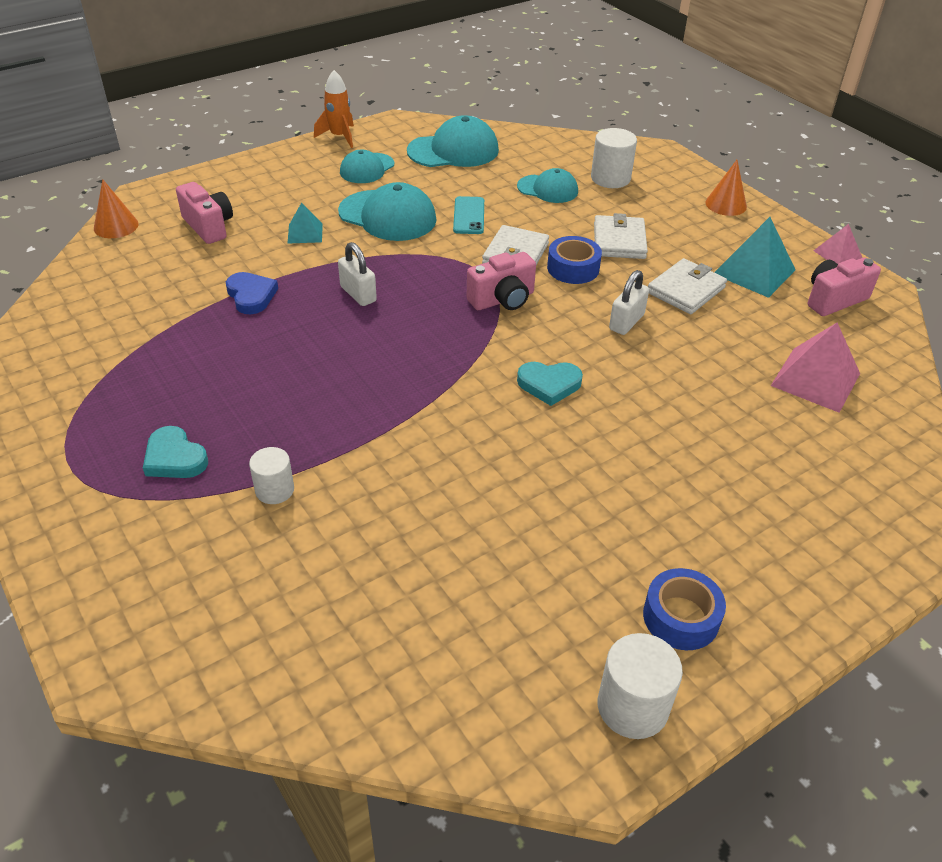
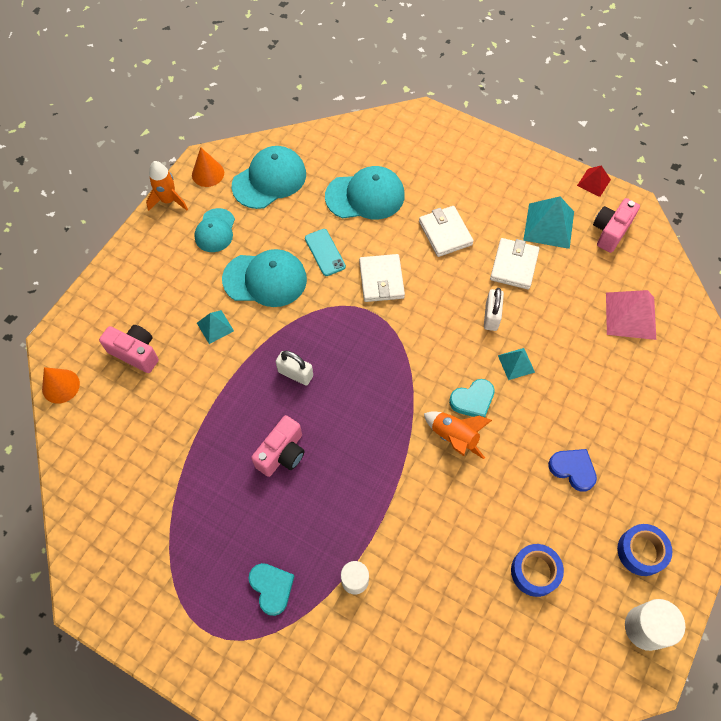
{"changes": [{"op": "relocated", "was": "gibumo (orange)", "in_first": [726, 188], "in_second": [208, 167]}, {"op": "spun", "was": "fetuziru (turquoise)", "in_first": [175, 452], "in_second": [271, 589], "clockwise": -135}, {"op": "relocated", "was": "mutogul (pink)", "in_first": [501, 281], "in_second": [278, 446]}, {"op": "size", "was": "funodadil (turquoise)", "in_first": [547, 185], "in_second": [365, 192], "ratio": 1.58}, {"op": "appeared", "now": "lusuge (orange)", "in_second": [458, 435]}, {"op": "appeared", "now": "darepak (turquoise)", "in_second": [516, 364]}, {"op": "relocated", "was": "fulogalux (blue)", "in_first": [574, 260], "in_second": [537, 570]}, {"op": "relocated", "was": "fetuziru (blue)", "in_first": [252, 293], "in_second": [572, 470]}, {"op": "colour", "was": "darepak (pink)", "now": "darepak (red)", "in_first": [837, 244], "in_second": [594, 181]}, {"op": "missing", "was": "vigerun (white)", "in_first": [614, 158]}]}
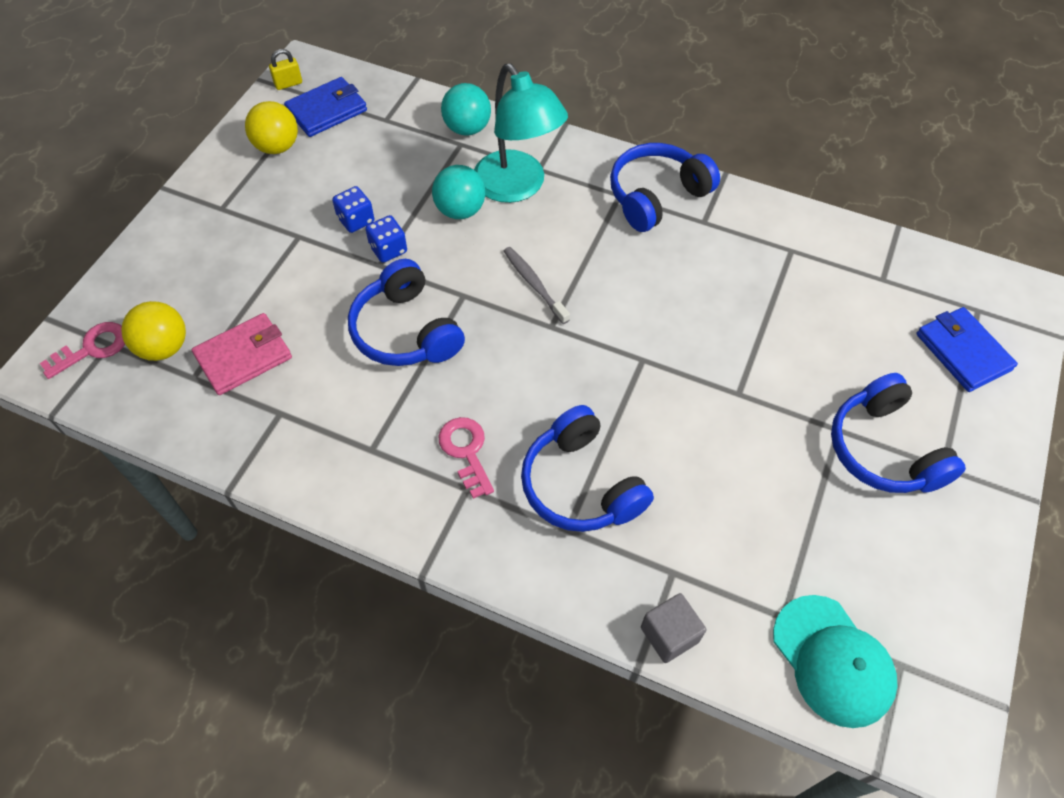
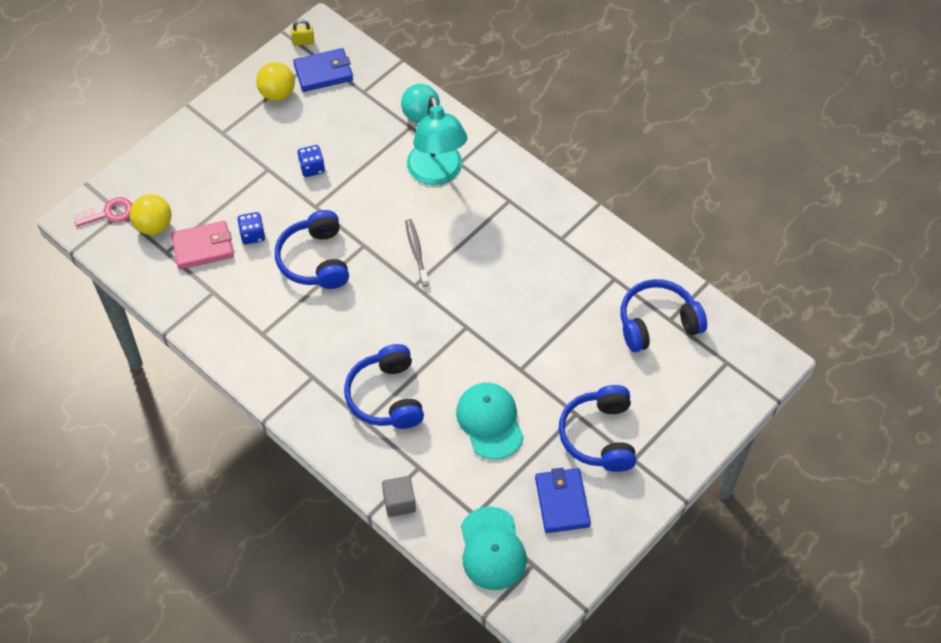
{"changes": [{"op": "relocated", "was": "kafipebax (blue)", "in_first": [386, 239], "in_second": [251, 228]}, {"op": "appeared", "now": "funodadil (turquoise)", "in_second": [490, 421]}, {"op": "relocated", "was": "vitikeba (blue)", "in_first": [967, 349], "in_second": [563, 500]}, {"op": "relocated", "was": "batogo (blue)", "in_first": [665, 187], "in_second": [663, 315]}, {"op": "missing", "was": "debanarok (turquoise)", "in_first": [458, 192]}, {"op": "missing", "was": "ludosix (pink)", "in_first": [466, 458]}]}
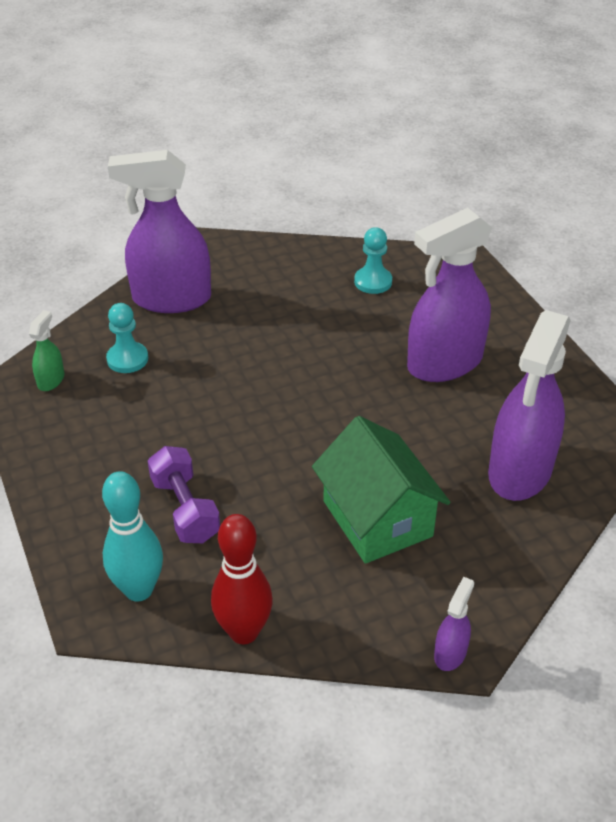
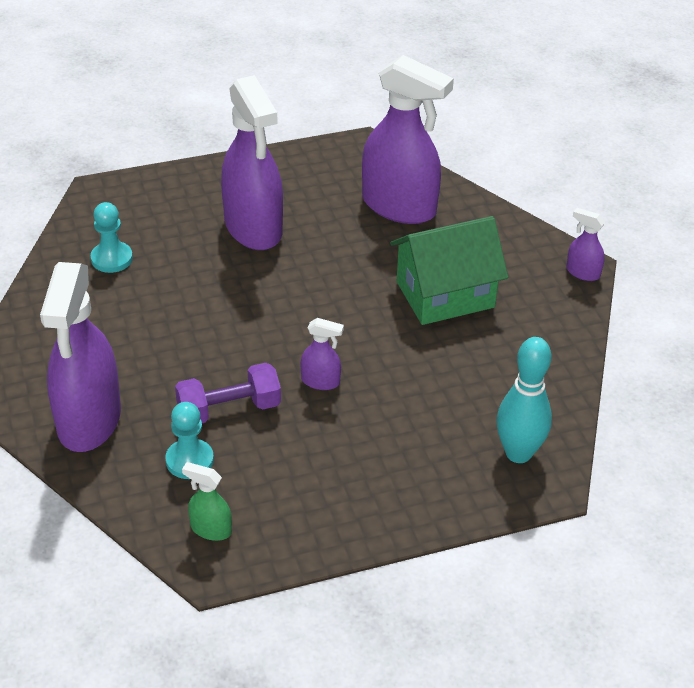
{"changes": [{"op": "relocated", "was": "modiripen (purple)", "in_first": [184, 494], "in_second": [228, 393]}, {"op": "appeared", "now": "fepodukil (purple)", "in_second": [322, 354]}, {"op": "missing", "was": "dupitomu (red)", "in_first": [242, 579]}]}
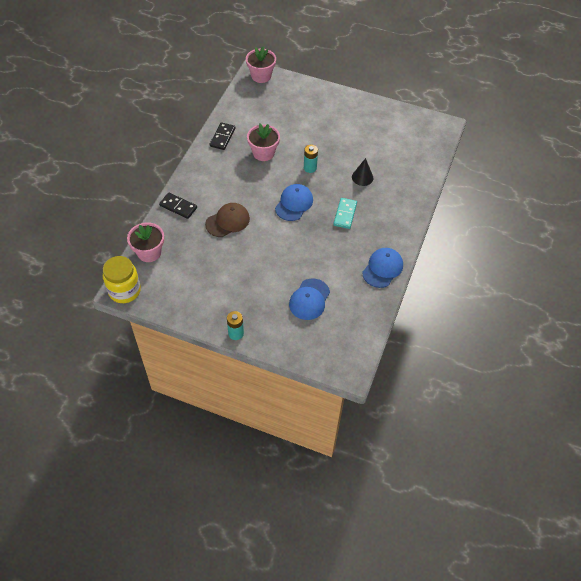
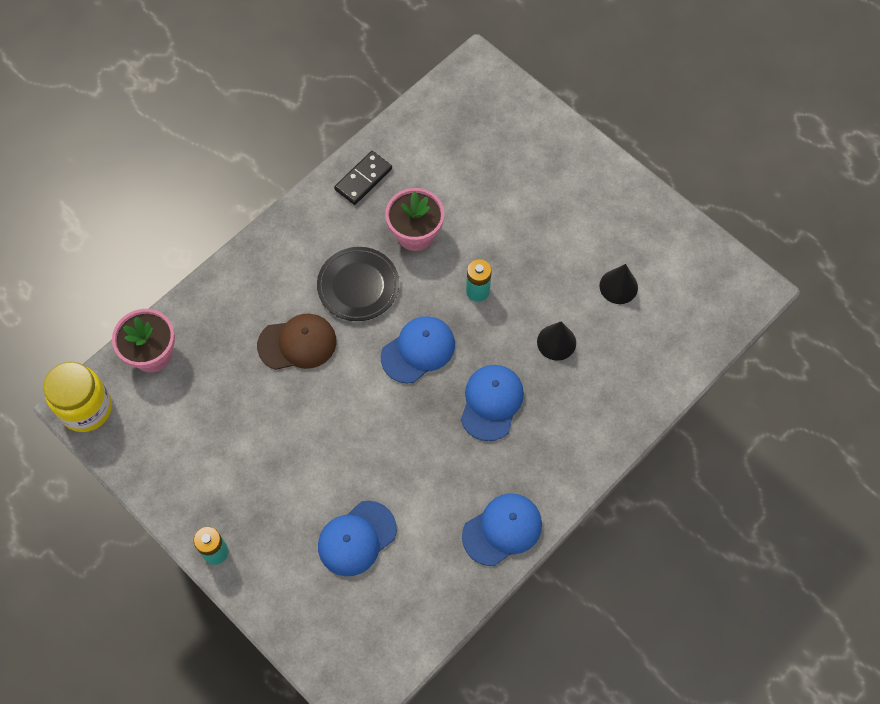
{"changes": [{"op": "appeared", "now": "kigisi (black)", "in_second": [358, 284]}, {"op": "exchanged", "was": "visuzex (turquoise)", "now": "funodadil (blue)", "in_first": [345, 213], "in_second": [492, 403]}, {"op": "appeared", "now": "gibumo (black)", "in_second": [618, 284]}, {"op": "missing", "was": "visuzex (black)", "in_first": [178, 206]}, {"op": "missing", "was": "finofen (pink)", "in_first": [261, 65]}]}
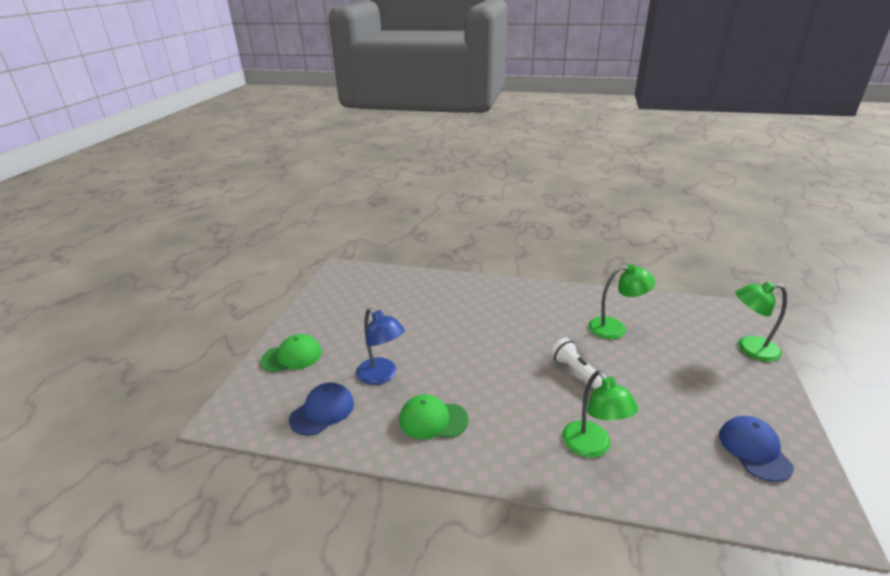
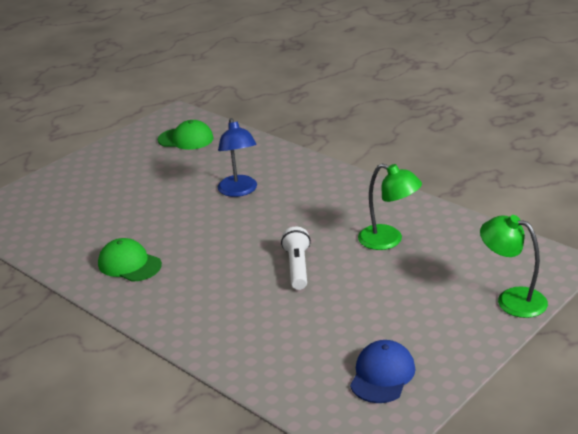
{"changes": [{"op": "relocated", "was": "funodadil (green)", "in_first": [291, 353], "in_second": [186, 135]}, {"op": "relocated", "was": "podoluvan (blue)", "in_first": [380, 346], "in_second": [237, 157]}, {"op": "missing", "was": "funodadil (blue)", "in_first": [321, 409]}, {"op": "missing", "was": "podoluvan (green)", "in_first": [600, 414]}]}
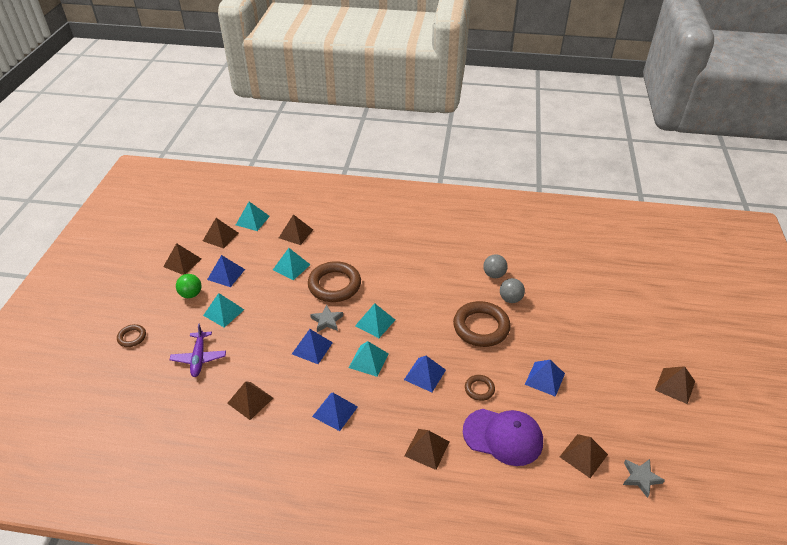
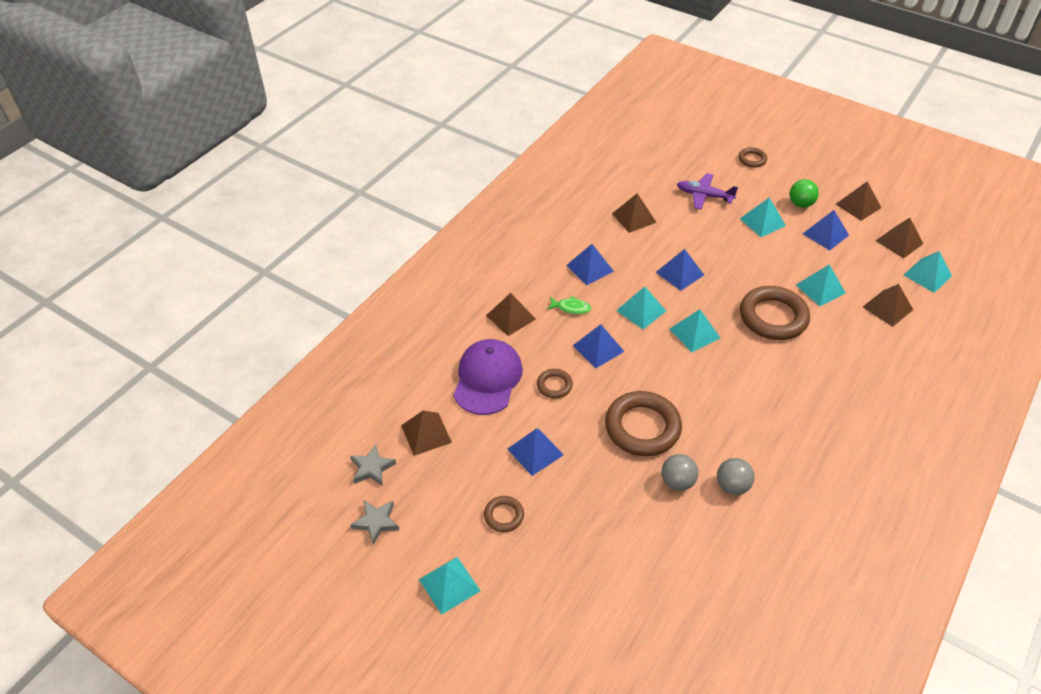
{"changes": [{"op": "relocated", "was": "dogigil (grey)", "in_first": [326, 318], "in_second": [374, 522]}, {"op": "colour", "was": "darepak (brown)", "now": "darepak (turquoise)", "in_first": [675, 385], "in_second": [450, 586]}, {"op": "spun", "was": "funodadil (purple)", "in_first": [503, 437], "in_second": [488, 377], "clockwise": 150}, {"op": "appeared", "now": "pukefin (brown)", "in_second": [504, 514]}, {"op": "appeared", "now": "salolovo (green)", "in_second": [569, 305]}]}
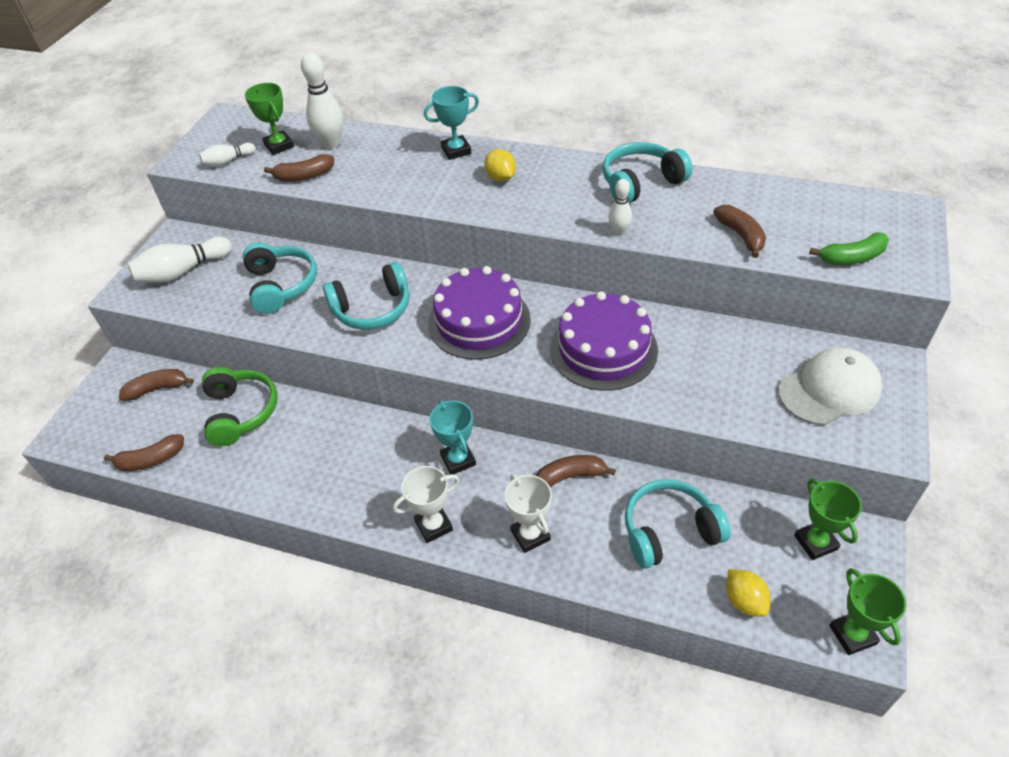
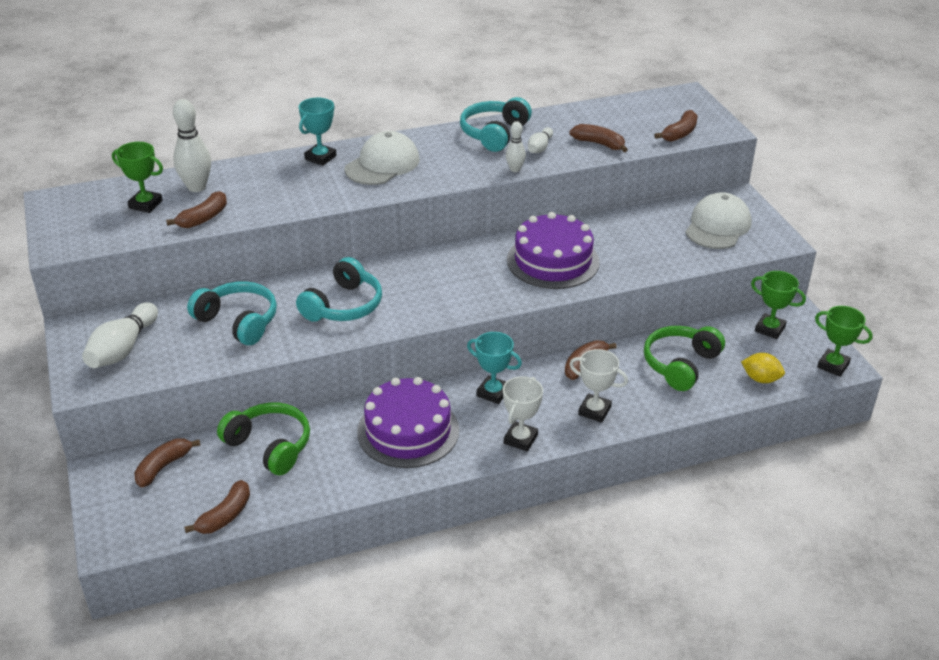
{"changes": [{"op": "exchanged", "was": "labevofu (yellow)", "now": "funodadil (white)", "in_first": [500, 165], "in_second": [381, 158]}, {"op": "relocated", "was": "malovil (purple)", "in_first": [479, 313], "in_second": [408, 422]}, {"op": "relocated", "was": "dupitomu (white)", "in_first": [227, 154], "in_second": [540, 140]}, {"op": "colour", "was": "batogo (turquoise)", "now": "batogo (green)", "in_first": [678, 524], "in_second": [684, 358]}, {"op": "colour", "was": "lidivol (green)", "now": "lidivol (brown)", "in_first": [849, 248], "in_second": [676, 126]}]}
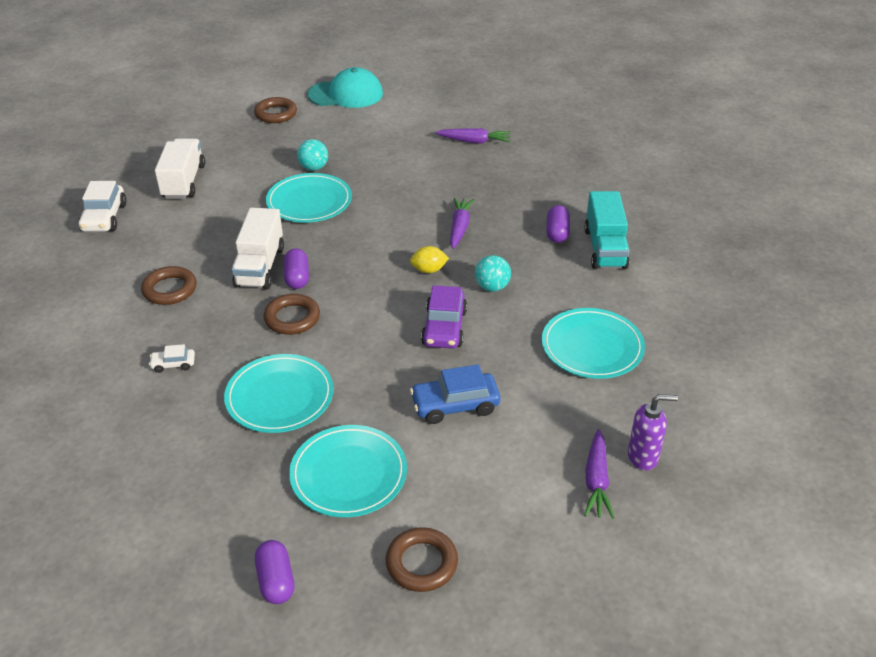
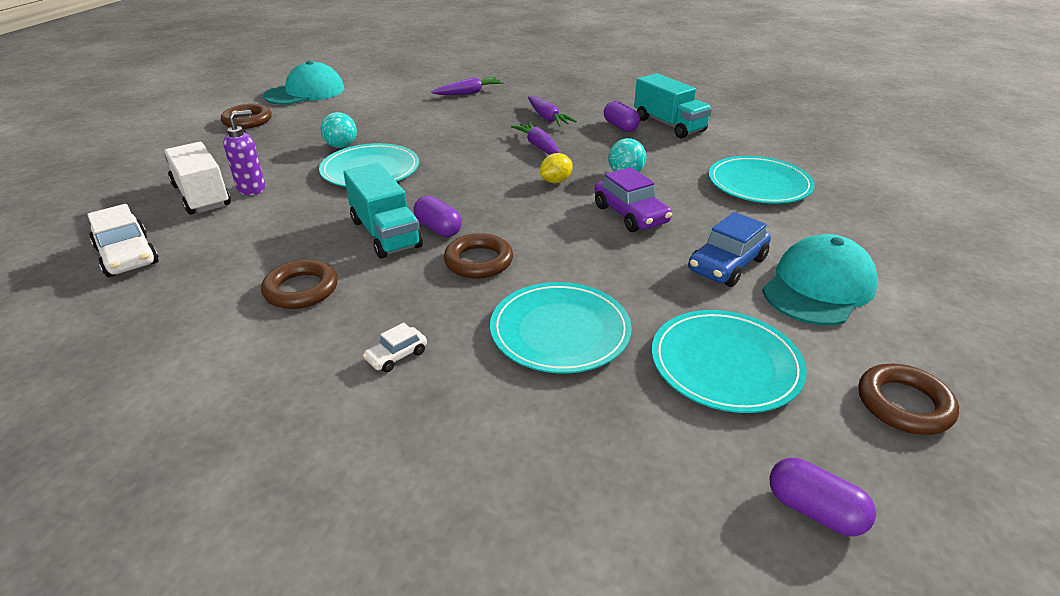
{"changes": [{"op": "relocated", "was": "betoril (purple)", "in_first": [653, 432], "in_second": [244, 152]}, {"op": "colour", "was": "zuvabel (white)", "now": "zuvabel (turquoise)", "in_first": [258, 248], "in_second": [383, 211]}, {"op": "relocated", "was": "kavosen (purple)", "in_first": [599, 474], "in_second": [552, 111]}, {"op": "appeared", "now": "funodadil (turquoise)", "in_second": [820, 280]}]}
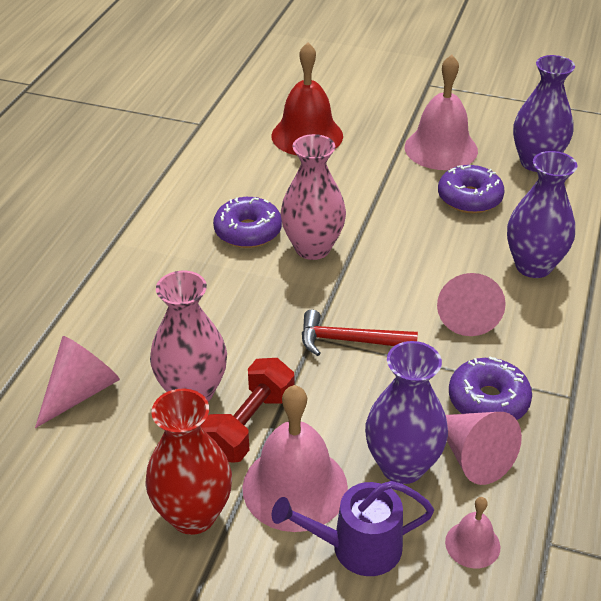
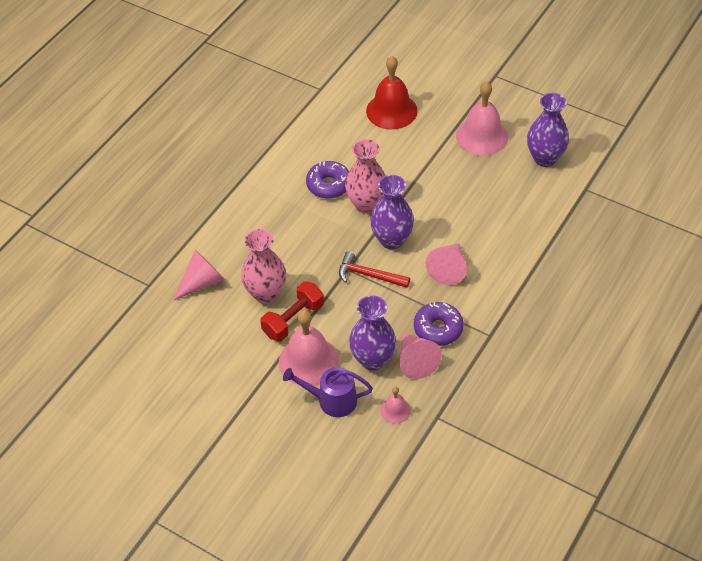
{"changes": [{"op": "relocated", "was": "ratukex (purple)", "in_first": [542, 214], "in_second": [392, 212]}, {"op": "missing", "was": "ratukex (red)", "in_first": [188, 462]}, {"op": "missing", "was": "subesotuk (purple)", "in_first": [471, 189]}]}
